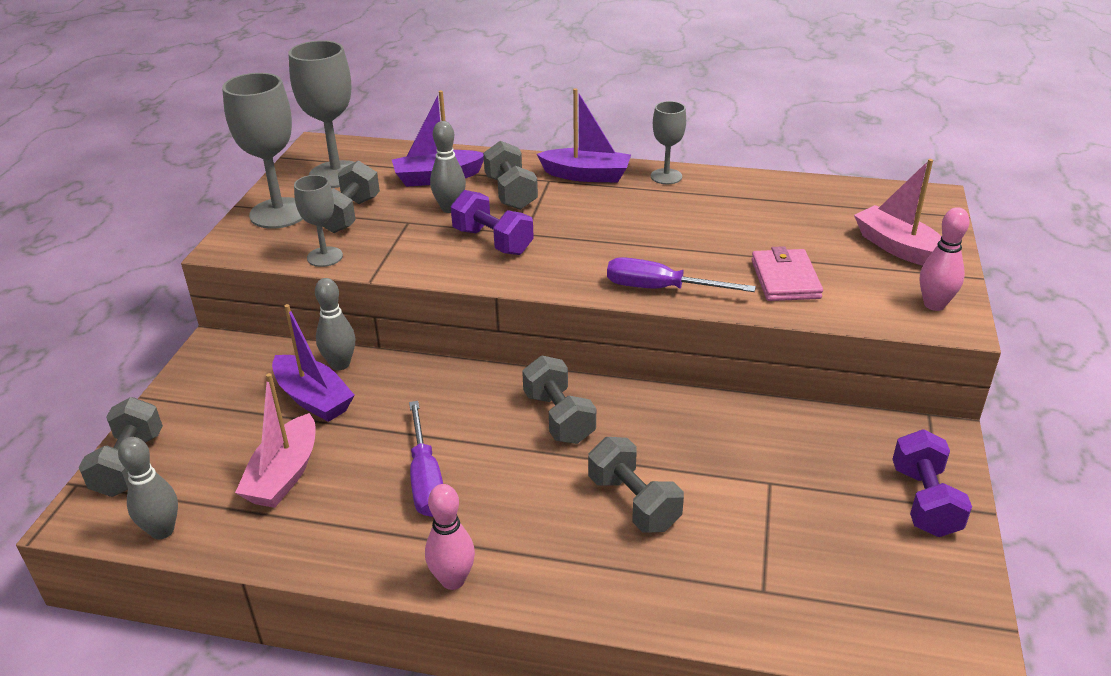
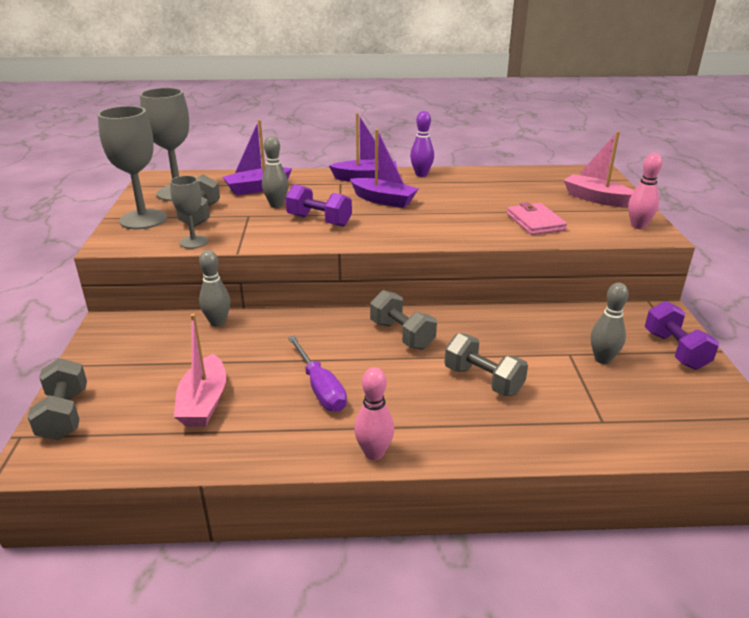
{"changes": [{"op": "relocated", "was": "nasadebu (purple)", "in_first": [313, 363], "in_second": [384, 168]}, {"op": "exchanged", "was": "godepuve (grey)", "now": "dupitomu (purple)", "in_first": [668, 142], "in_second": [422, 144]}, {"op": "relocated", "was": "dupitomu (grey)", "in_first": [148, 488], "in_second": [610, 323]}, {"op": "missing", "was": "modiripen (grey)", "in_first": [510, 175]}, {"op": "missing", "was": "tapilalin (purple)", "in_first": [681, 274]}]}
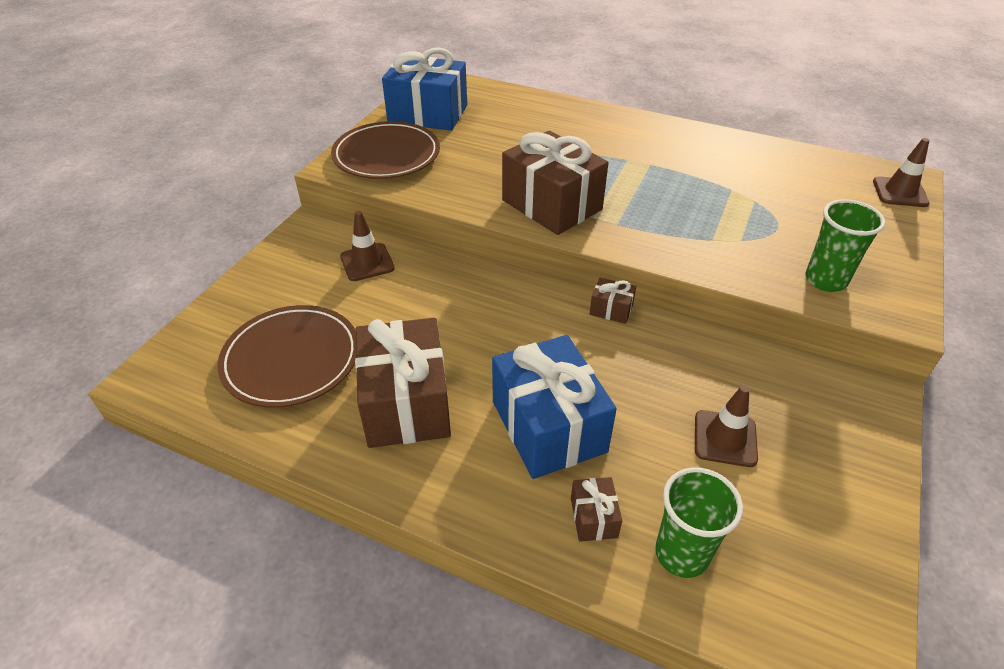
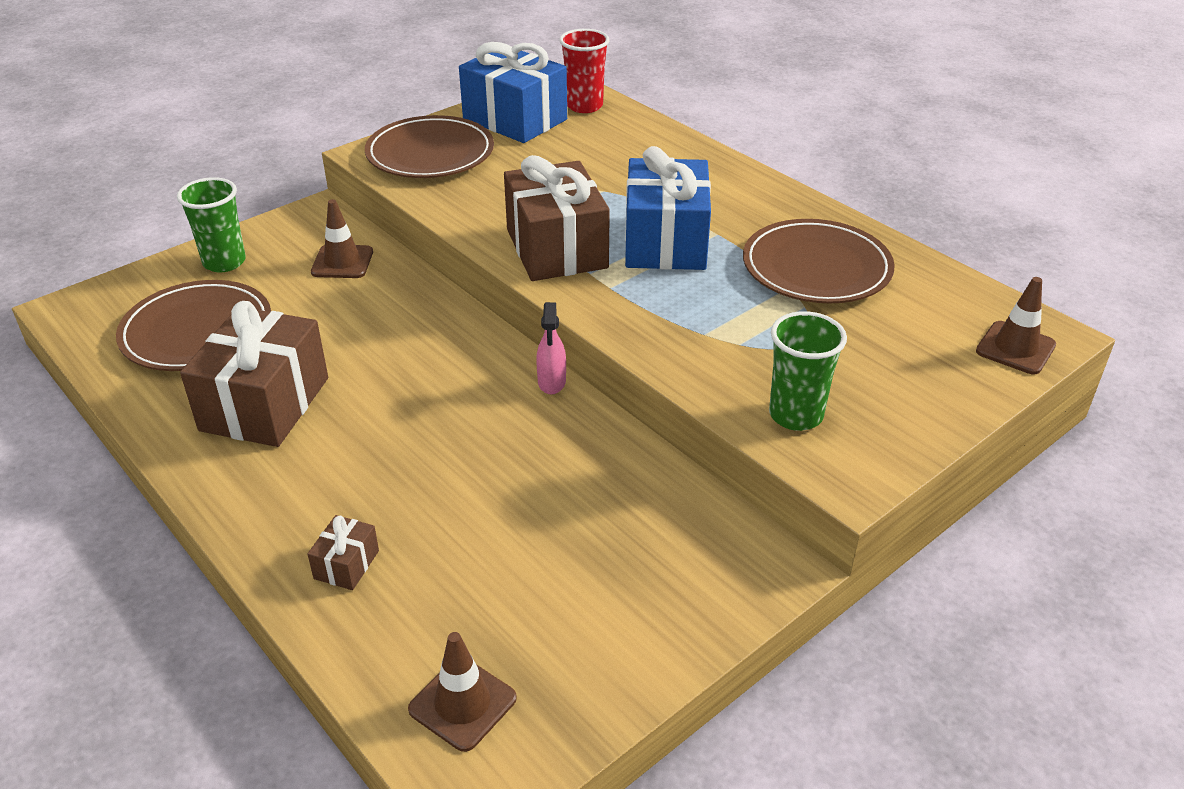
{"changes": [{"op": "relocated", "was": "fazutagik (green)", "in_first": [699, 522], "in_second": [211, 224]}, {"op": "relocated", "was": "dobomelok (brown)", "in_first": [726, 426], "in_second": [462, 692]}, {"op": "exchanged", "was": "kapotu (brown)", "now": "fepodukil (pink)", "in_first": [613, 301], "in_second": [551, 348]}, {"op": "appeared", "now": "fazutagik (red)", "in_second": [584, 71]}, {"op": "relocated", "was": "kapotu (blue)", "in_first": [554, 407], "in_second": [668, 208]}, {"op": "appeared", "now": "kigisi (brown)", "in_second": [819, 261]}]}
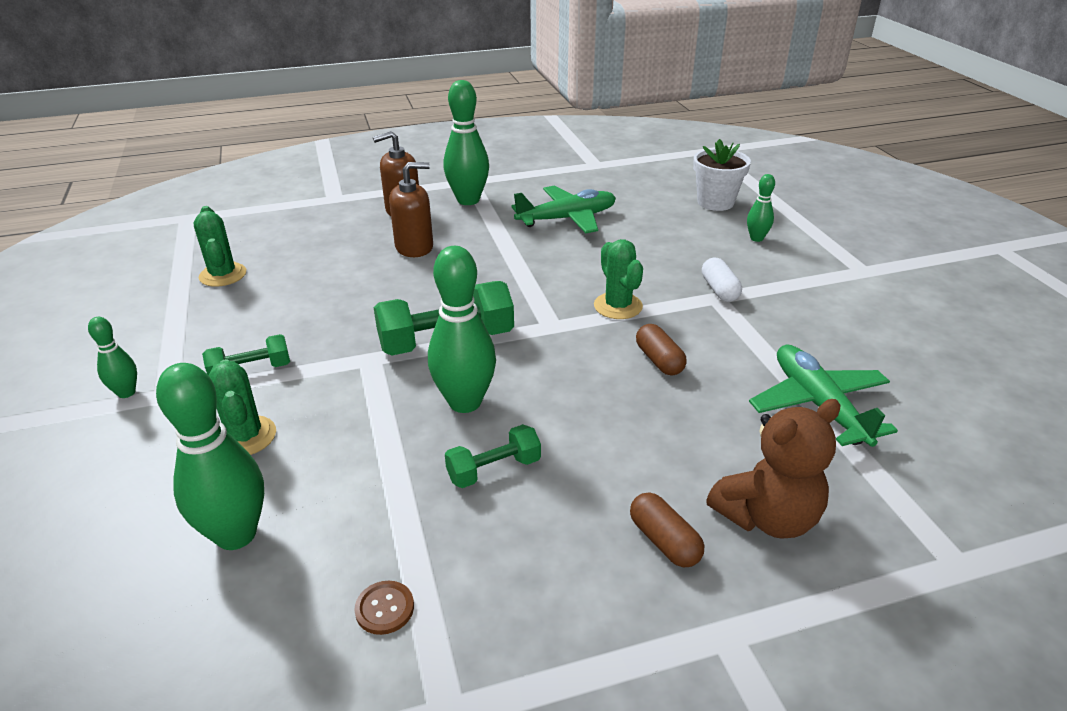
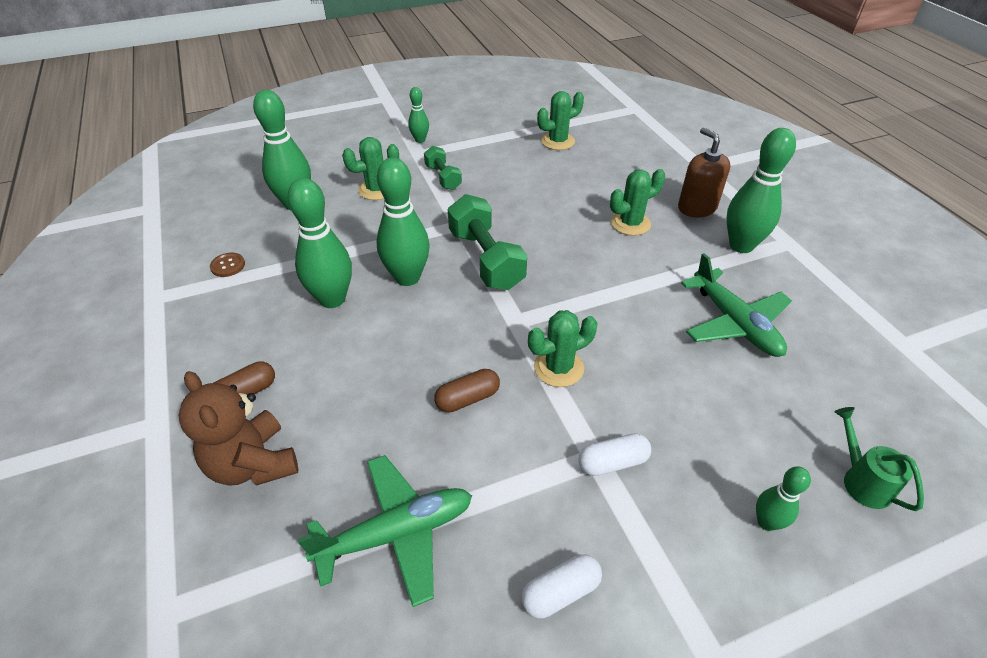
{"changes": [{"op": "exchanged", "was": "modiripen (green)", "now": "dupitomu (green)", "in_first": [493, 456], "in_second": [319, 243]}, {"op": "appeared", "now": "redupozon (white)", "in_second": [561, 586]}, {"op": "exchanged", "was": "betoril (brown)", "now": "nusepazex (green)", "in_first": [411, 209], "in_second": [637, 202]}, {"op": "exchanged", "was": "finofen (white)", "now": "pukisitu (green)", "in_first": [722, 175], "in_second": [879, 459]}]}
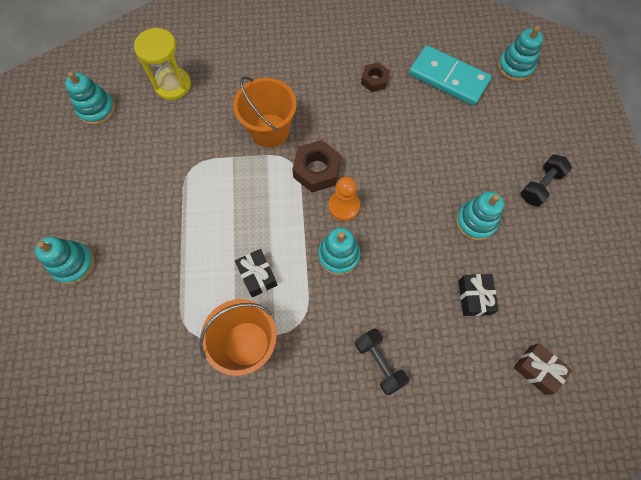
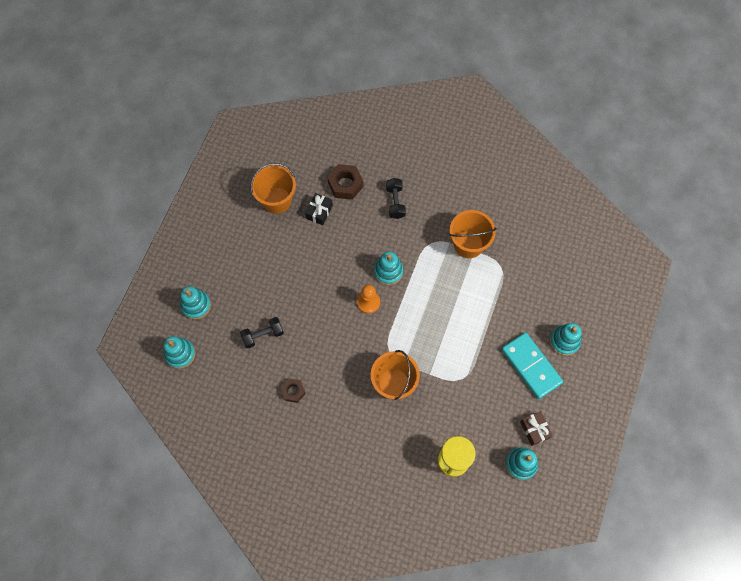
{"changes": [{"op": "relocated", "was": "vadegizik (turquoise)", "in_first": [480, 216], "in_second": [195, 303]}, {"op": "relocated", "was": "modiripen (black)", "in_first": [546, 180], "in_second": [262, 332]}, {"op": "appeared", "now": "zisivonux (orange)", "in_second": [273, 188]}, {"op": "relocated", "was": "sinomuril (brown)", "in_first": [316, 166], "in_second": [345, 182]}, {"op": "relocated", "was": "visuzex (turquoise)", "in_first": [450, 75], "in_second": [532, 365]}, {"op": "relocated", "was": "kapotu (brown)", "in_first": [543, 369], "in_second": [536, 428]}, {"op": "missing", "was": "kapotu (black)", "in_first": [256, 273]}]}
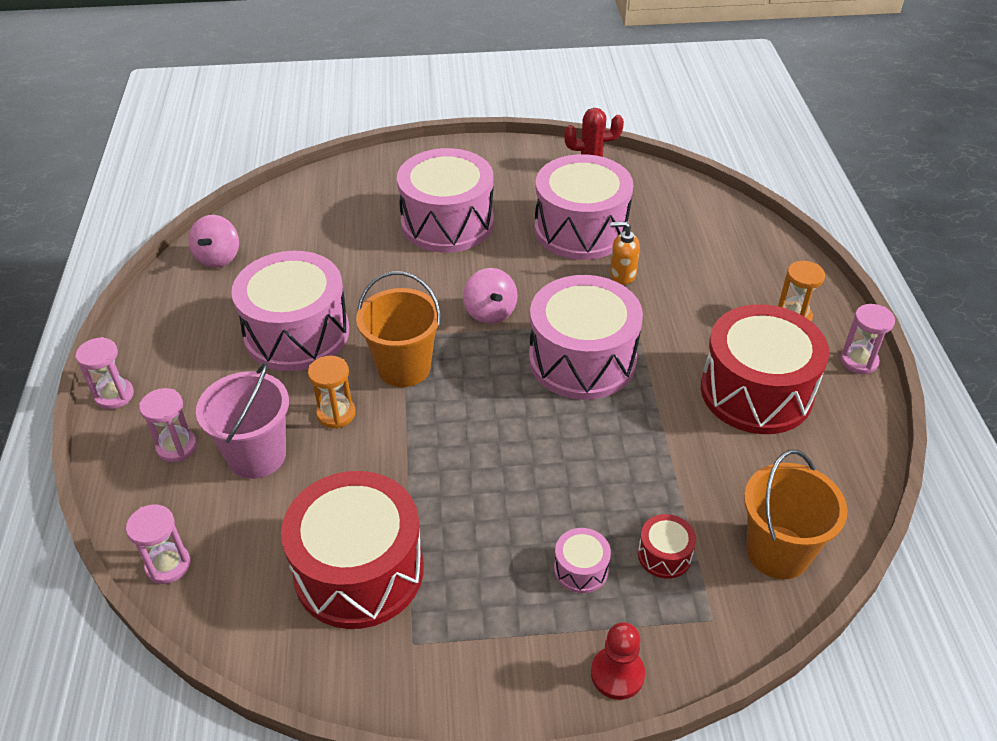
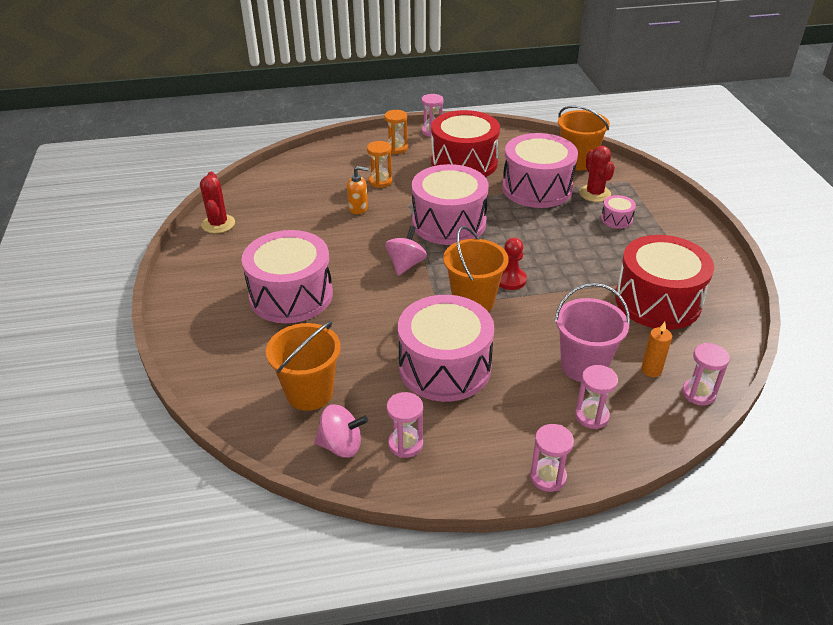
{"changes": [{"op": "appeared", "now": "zisivonux (orange)", "in_second": [303, 366]}, {"op": "spun", "was": "betoril (orange)", "in_first": [625, 252], "in_second": [358, 190], "clockwise": -90}, {"op": "relocated", "was": "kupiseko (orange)", "in_first": [332, 392], "in_second": [379, 164]}, {"op": "spun", "was": "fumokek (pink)", "in_first": [490, 296], "in_second": [406, 251], "clockwise": -45}, {"op": "appeared", "now": "kupiseko (pink)", "in_second": [405, 425]}, {"op": "relocated", "was": "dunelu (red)", "in_first": [618, 661], "in_second": [513, 264]}, {"op": "relocated", "was": "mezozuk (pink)", "in_first": [584, 207], "in_second": [540, 170]}, {"op": "exchanged", "was": "mezozuk (red)", "now": "nusepazex (red)", "in_first": [667, 546], "in_second": [597, 174]}, {"op": "appeared", "now": "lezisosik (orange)", "in_second": [656, 349]}]}
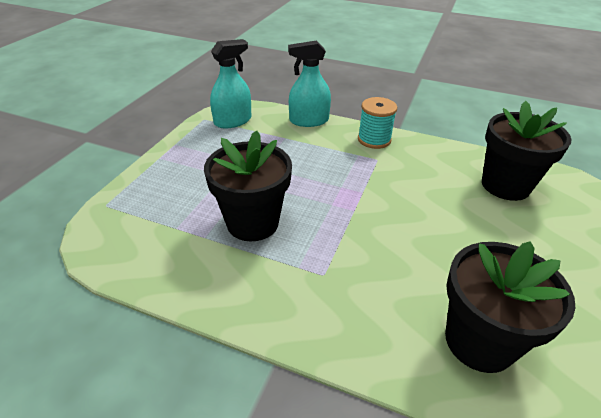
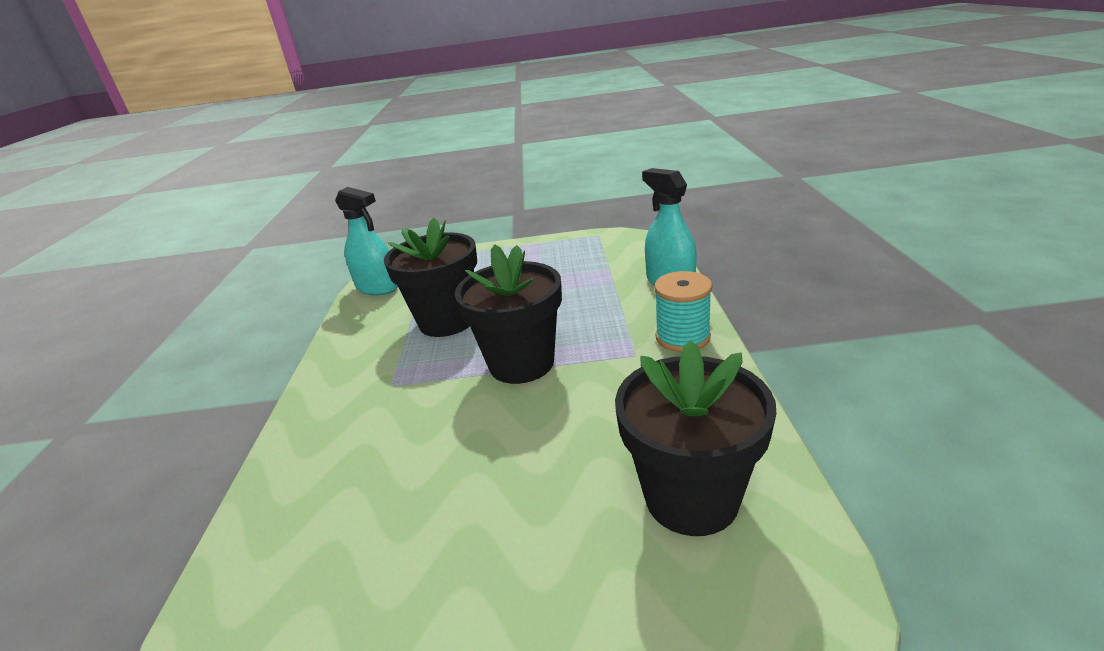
{"changes": [{"op": "relocated", "was": "fepodukil (turquoise)", "in_first": [230, 83], "in_second": [366, 241]}, {"op": "relocated", "was": "finofen (black)", "in_first": [510, 307], "in_second": [508, 314]}]}
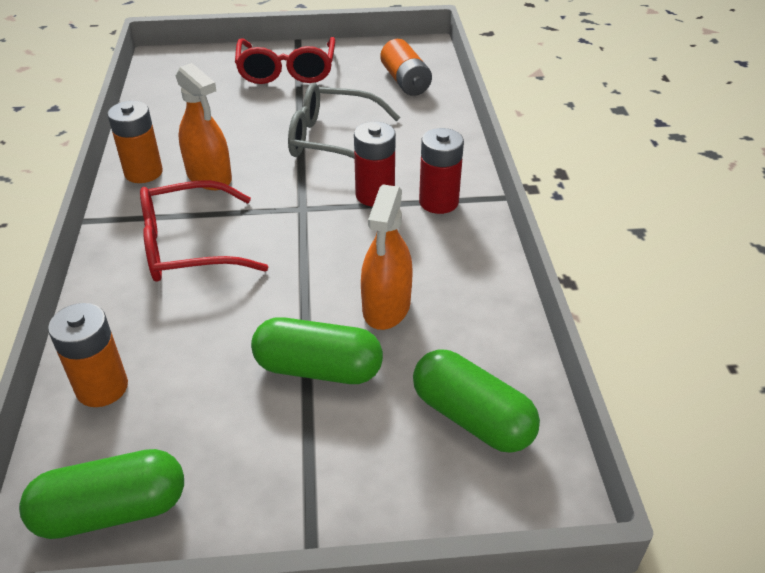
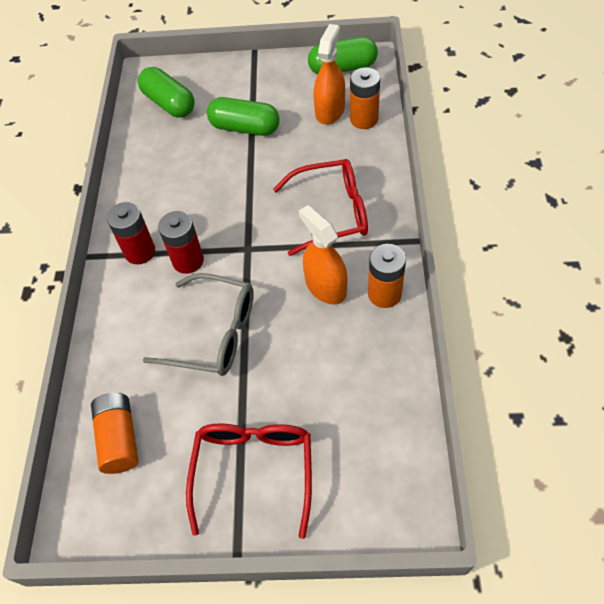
{"changes": [{"op": "relocated", "was": "fepodukil (orange)", "in_first": [387, 257], "in_second": [329, 74]}]}
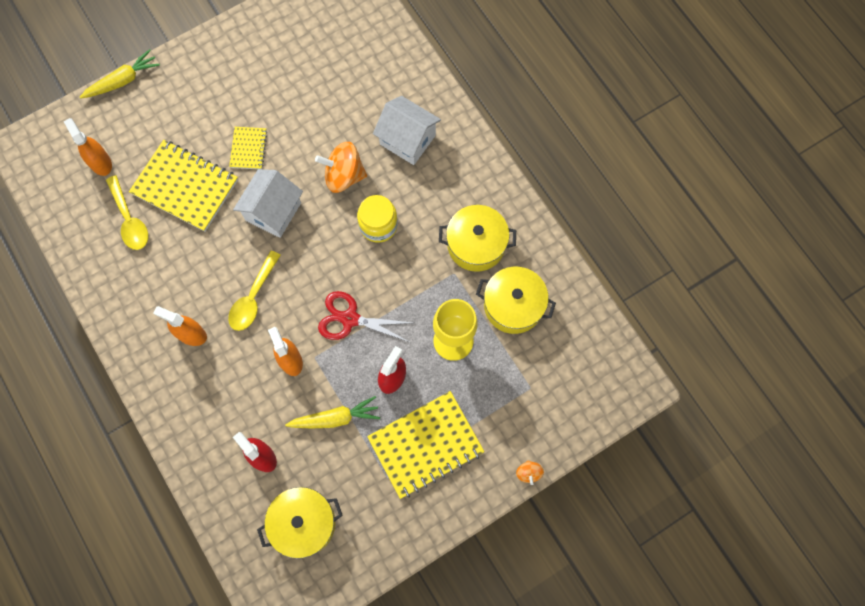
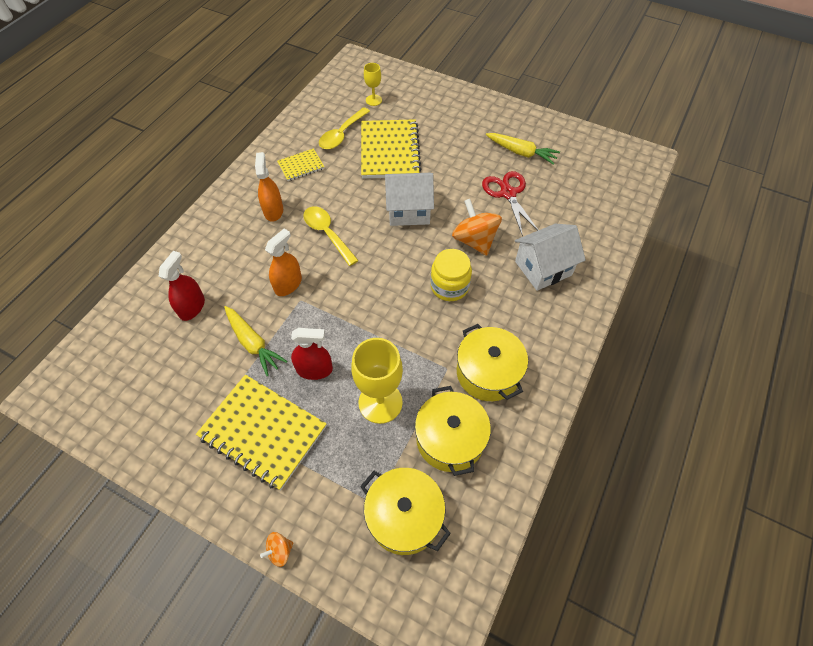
{"changes": [{"op": "relocated", "was": "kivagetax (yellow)", "in_first": [248, 148], "in_second": [300, 164]}, {"op": "spun", "was": "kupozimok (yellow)", "in_first": [254, 291], "in_second": [331, 236], "clockwise": 60}, {"op": "relocated", "was": "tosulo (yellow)", "in_first": [300, 523], "in_second": [405, 511]}, {"op": "exchanged", "was": "fepodukil (orange)", "now": "godepuve (yellow)", "in_first": [88, 147], "in_second": [373, 84]}, {"op": "relocated", "was": "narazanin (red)", "in_first": [365, 316], "in_second": [510, 204]}, {"op": "relocated", "was": "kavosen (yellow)", "in_first": [120, 73], "in_second": [523, 149]}, {"op": "spun", "was": "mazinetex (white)", "in_first": [407, 130], "in_second": [550, 257], "clockwise": 60}]}
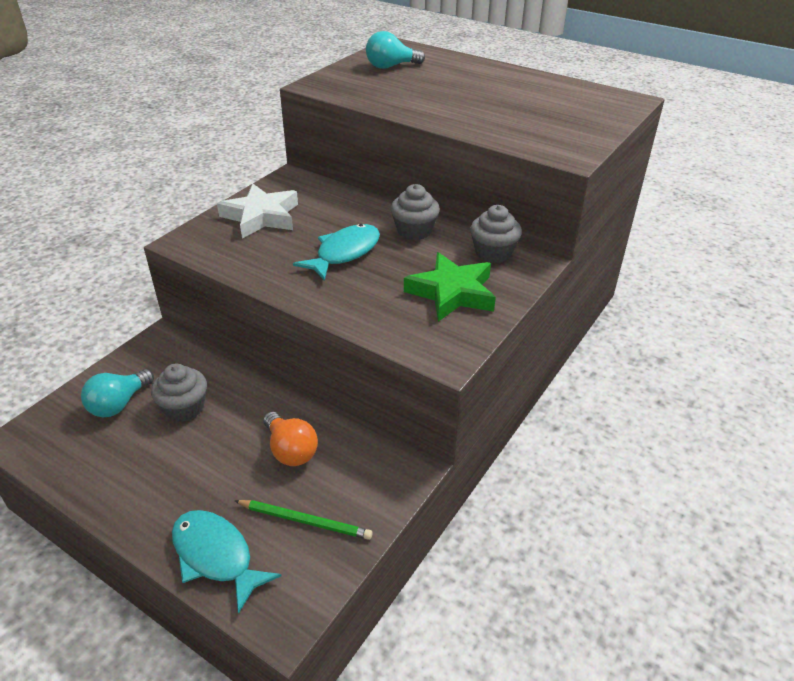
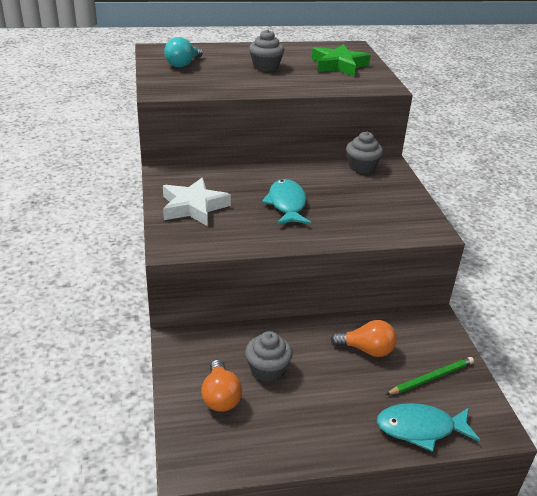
{"changes": [{"op": "colour", "was": "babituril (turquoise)", "now": "babituril (orange)", "in_first": [117, 393], "in_second": [221, 386]}, {"op": "relocated", "was": "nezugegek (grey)", "in_first": [415, 212], "in_second": [266, 50]}, {"op": "relocated", "was": "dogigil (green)", "in_first": [450, 287], "in_second": [341, 60]}]}
